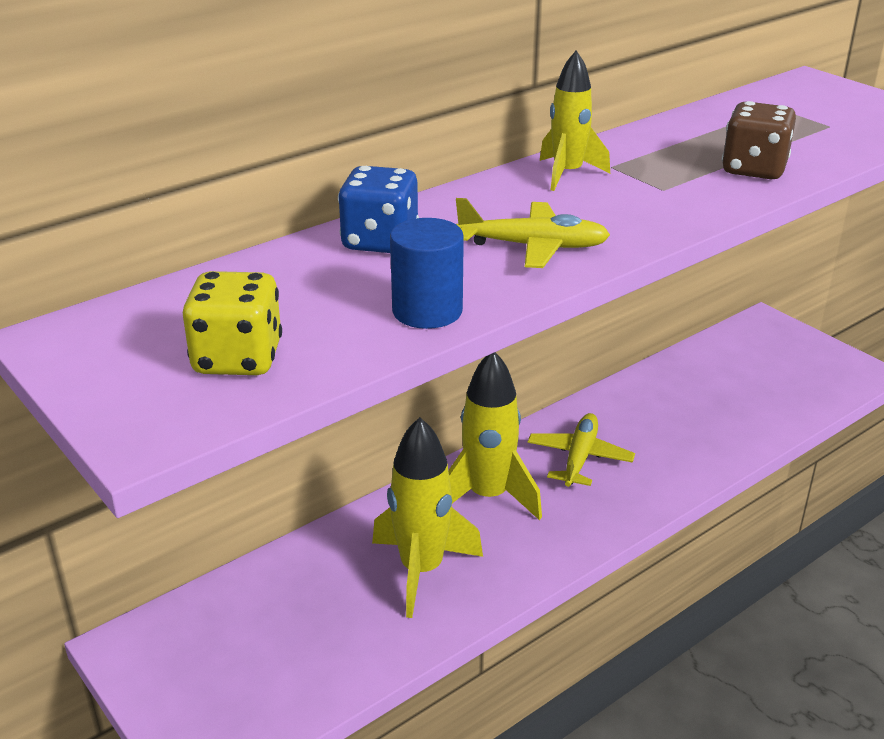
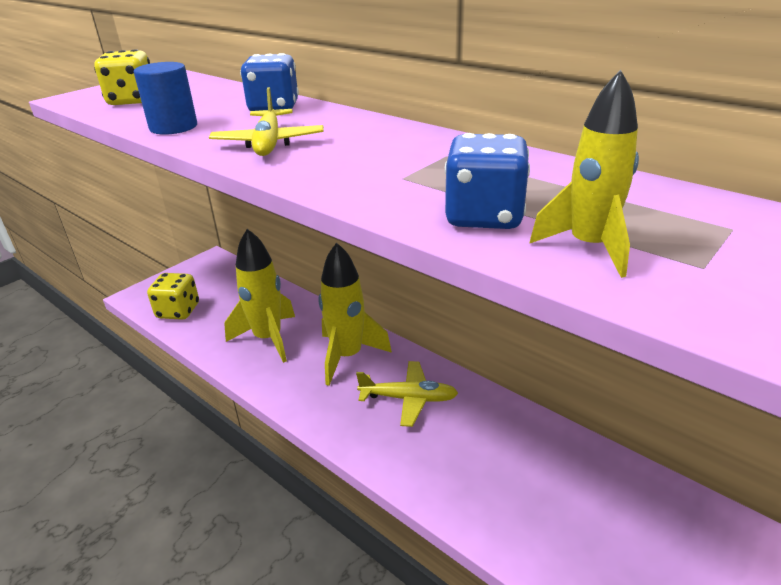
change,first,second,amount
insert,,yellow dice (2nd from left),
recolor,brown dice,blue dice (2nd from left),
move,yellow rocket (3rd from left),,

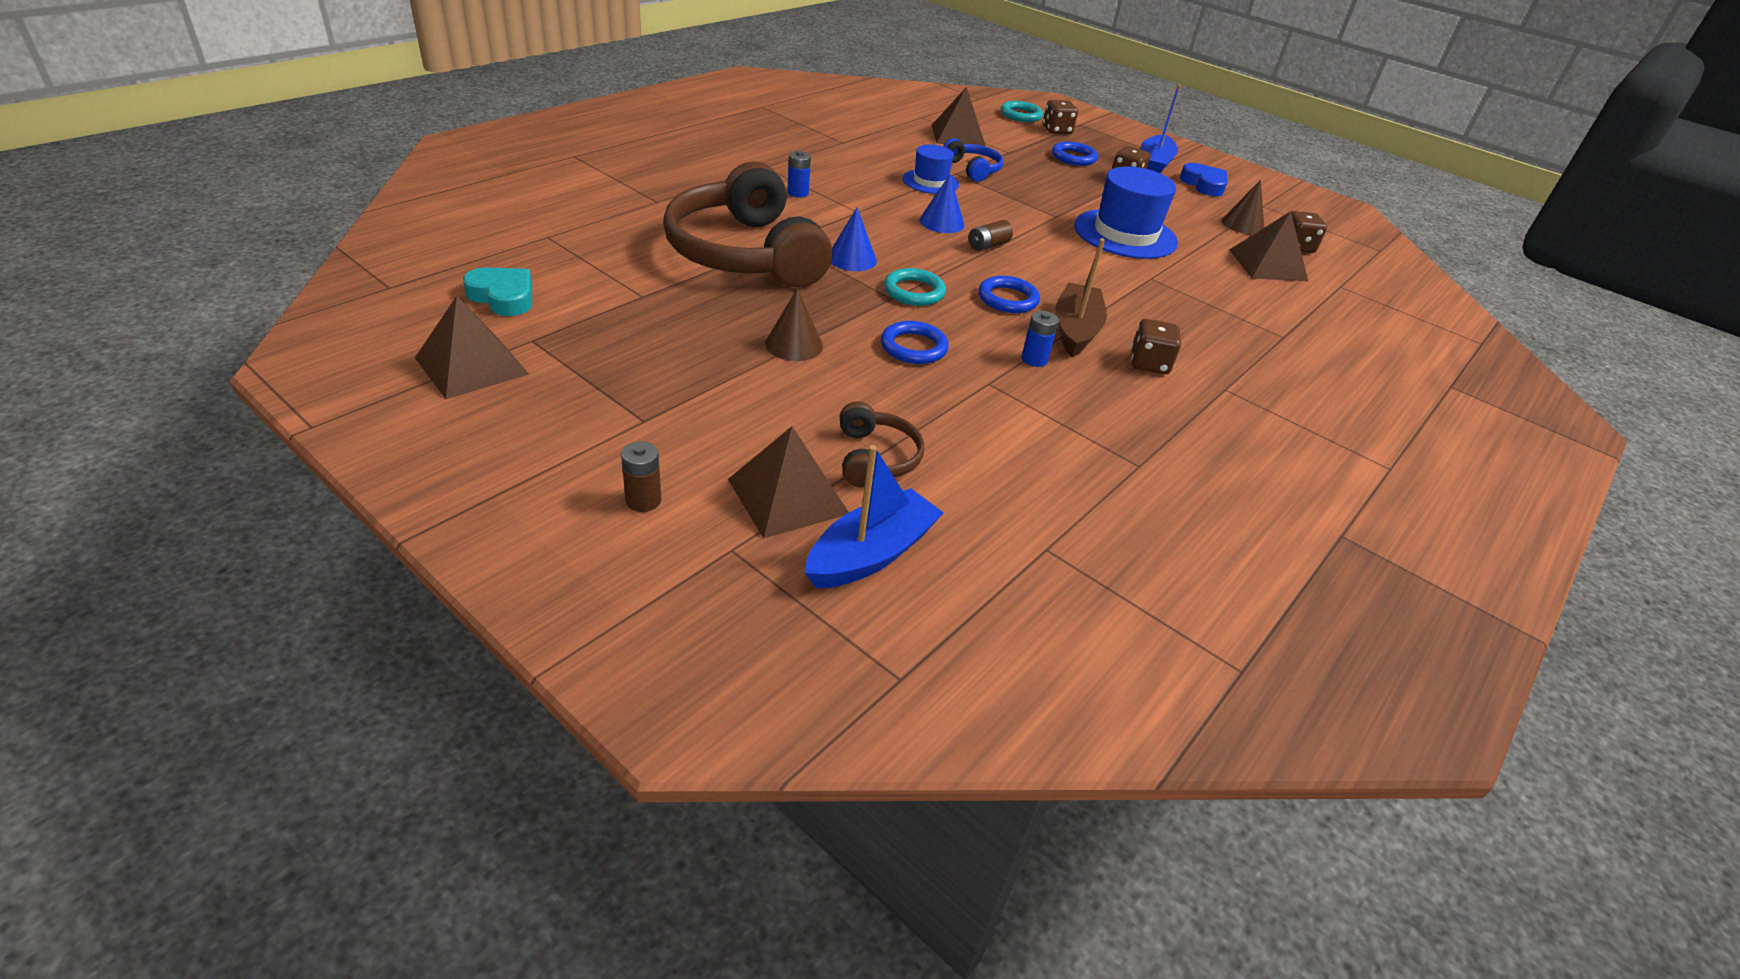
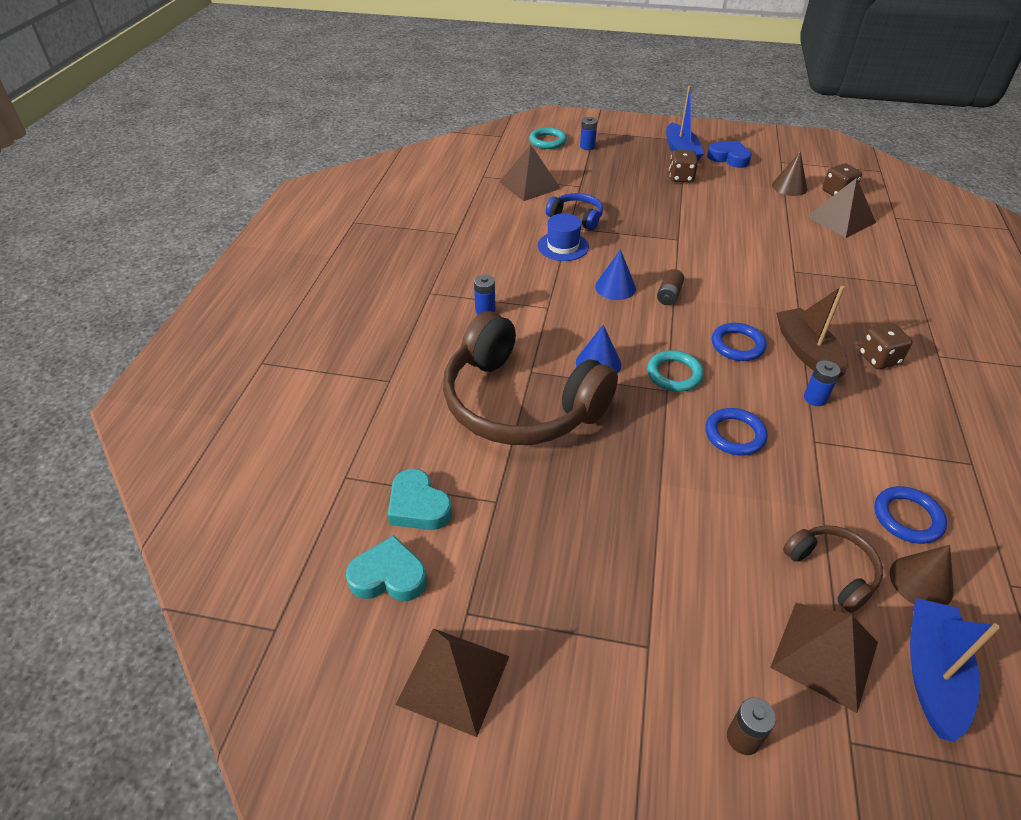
change,first,second,amount
insert,,turquoise heart (2nd from left),
replace,brown dice (1st from left),blue battery (2nd from left),
move,blue ring (3rd from left),,
move,brown cone (1st from left in the first image),brown cone (2nd from left),
delete,blue hat (2nd from left),,

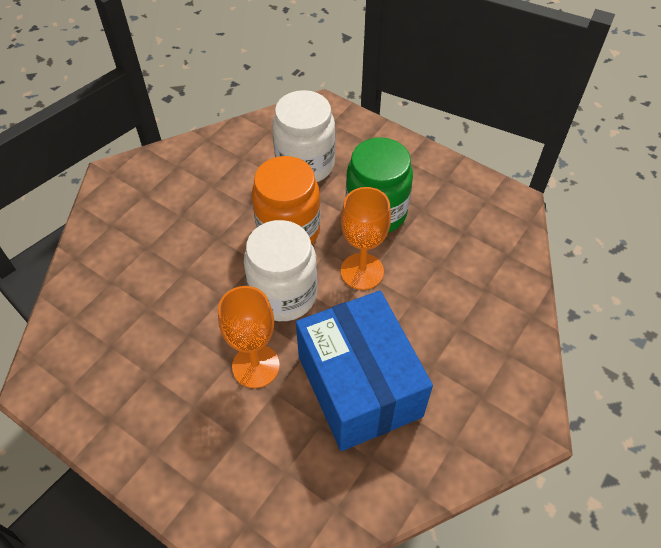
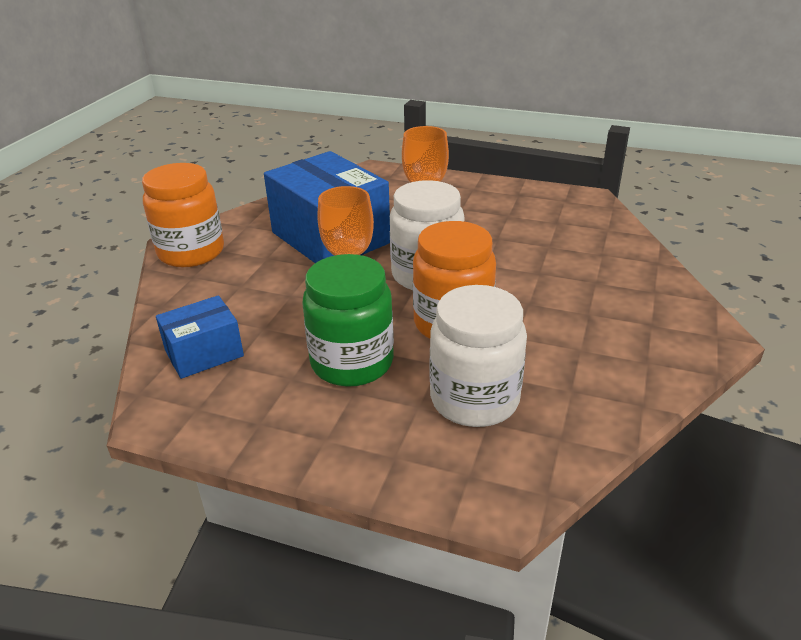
change,first,second,amount
insert,,orange jar (1st from left),
insert,,blue box (1st from left),

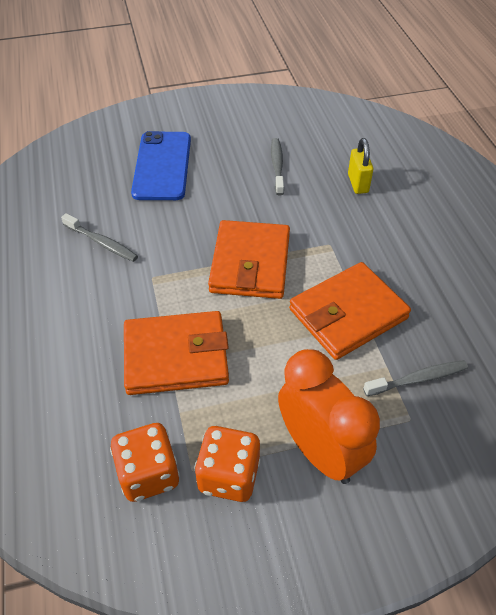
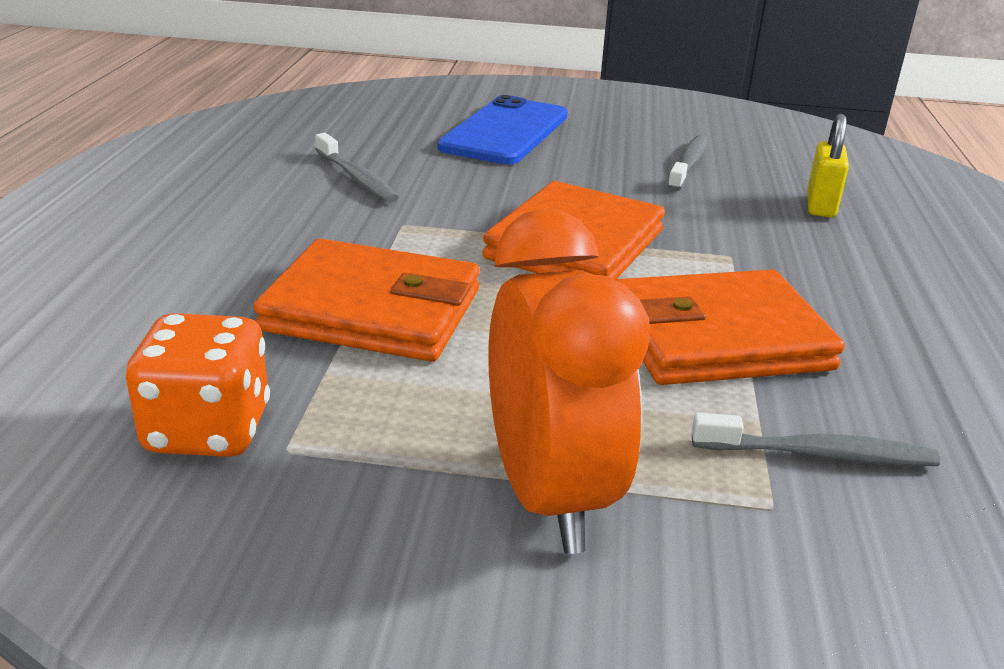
change,first,second,amount
delete,orange dice (2nd from left),,

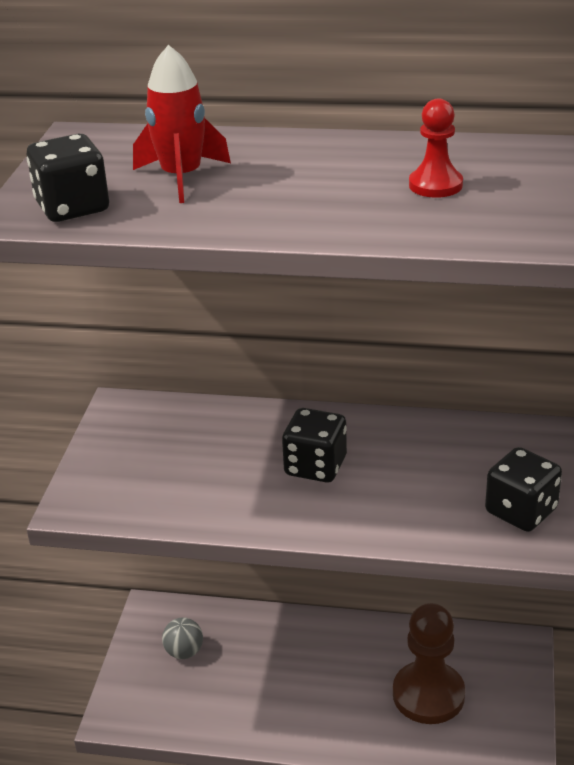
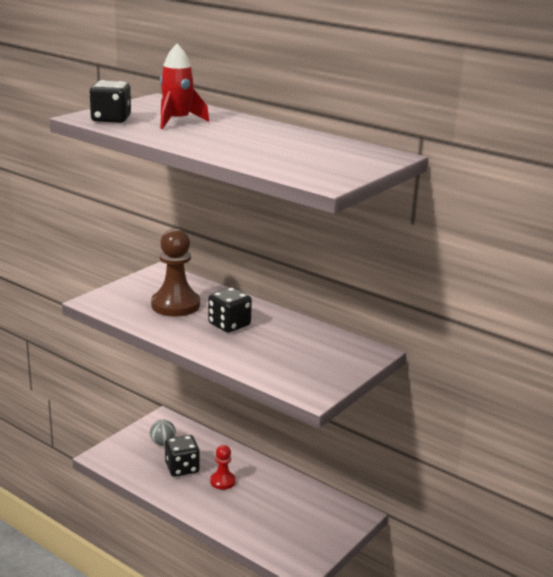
change,first,second,amount
move,brown pawn,,
move,black dice (3rd from left in the first image),black dice (2nd from left),
move,red pawn,,

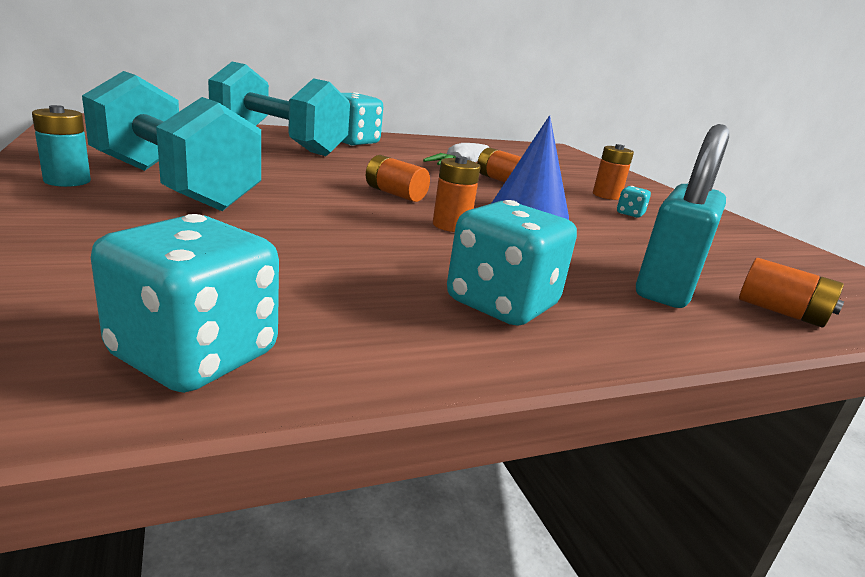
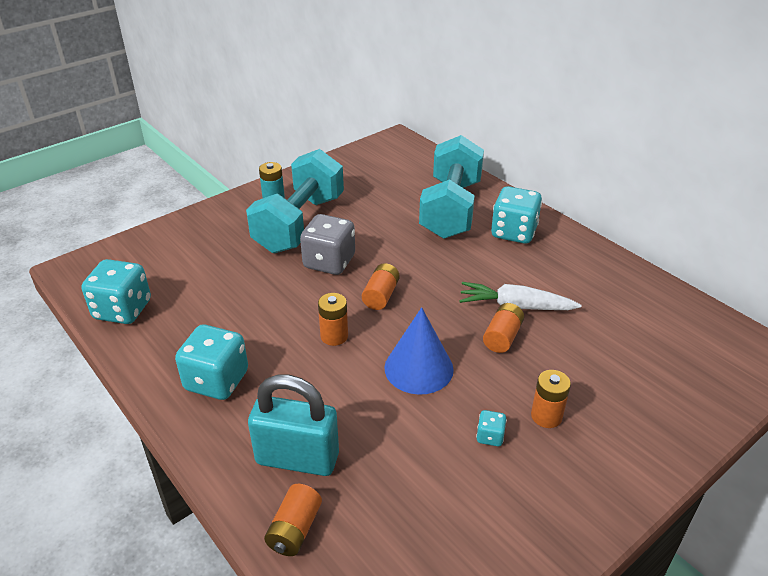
change,first,second,amount
insert,,grey dice,

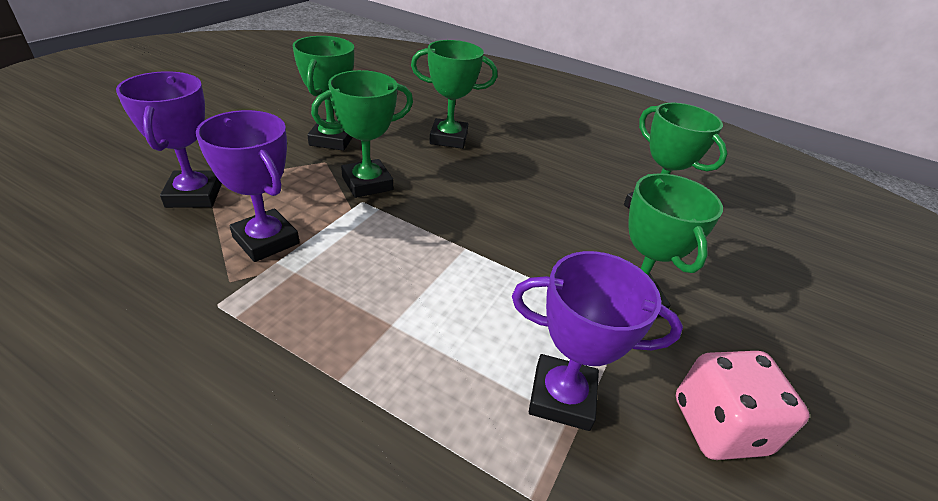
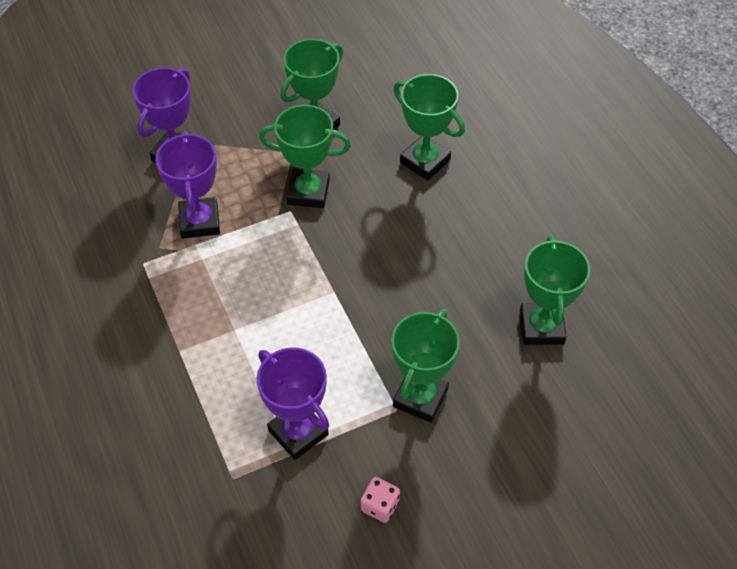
change,first,second,amount
resize,pink dice,,x0.55

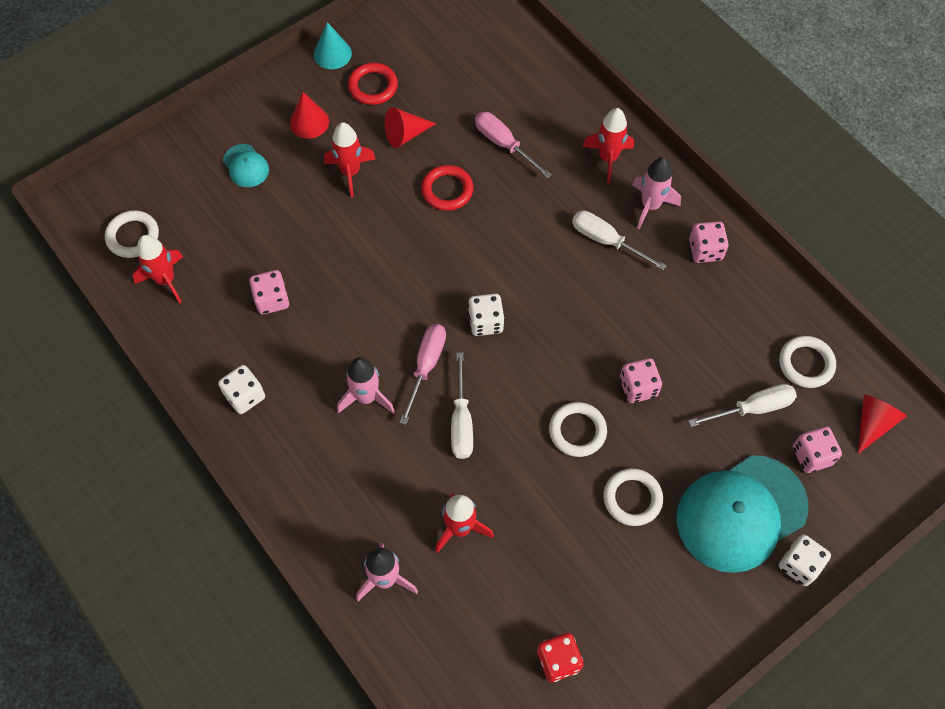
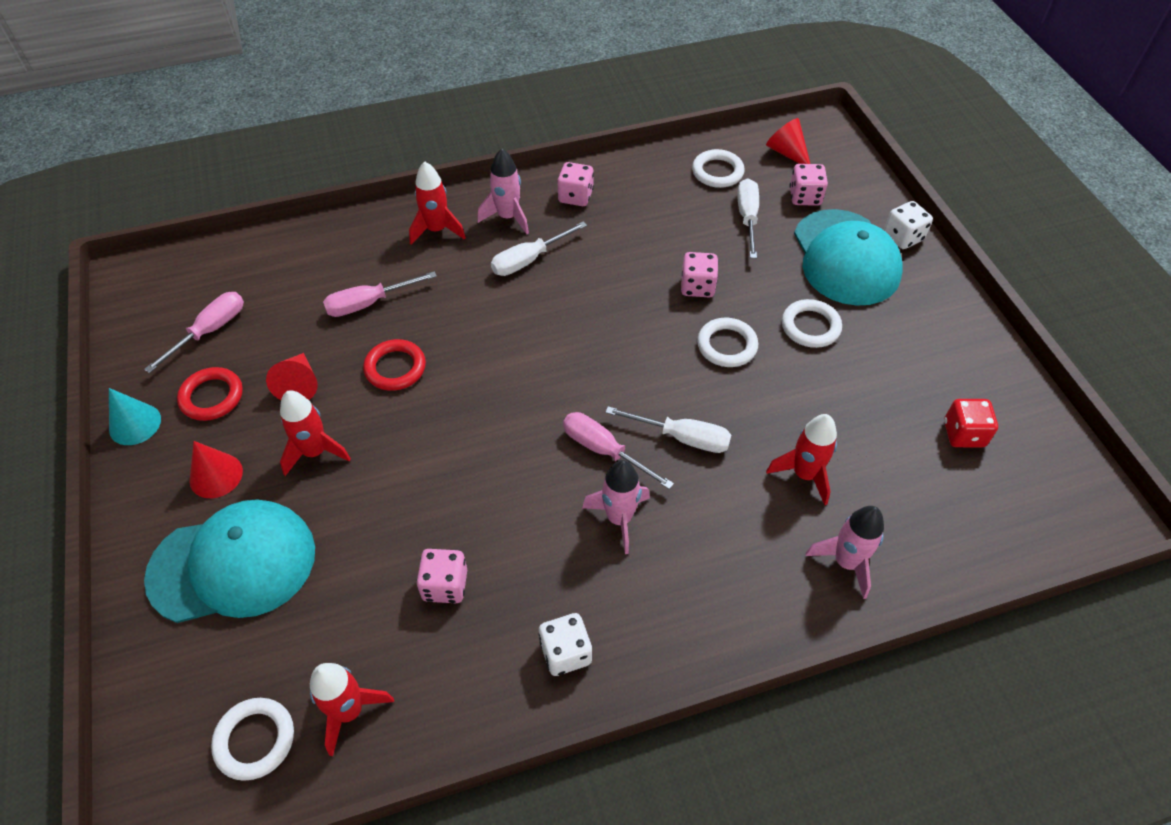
change,first,second,amount
insert,,pink screwdriver (1st from left),
resize,turquoise cap (1st from left),,x2.24
delete,white dice (2nd from left),,

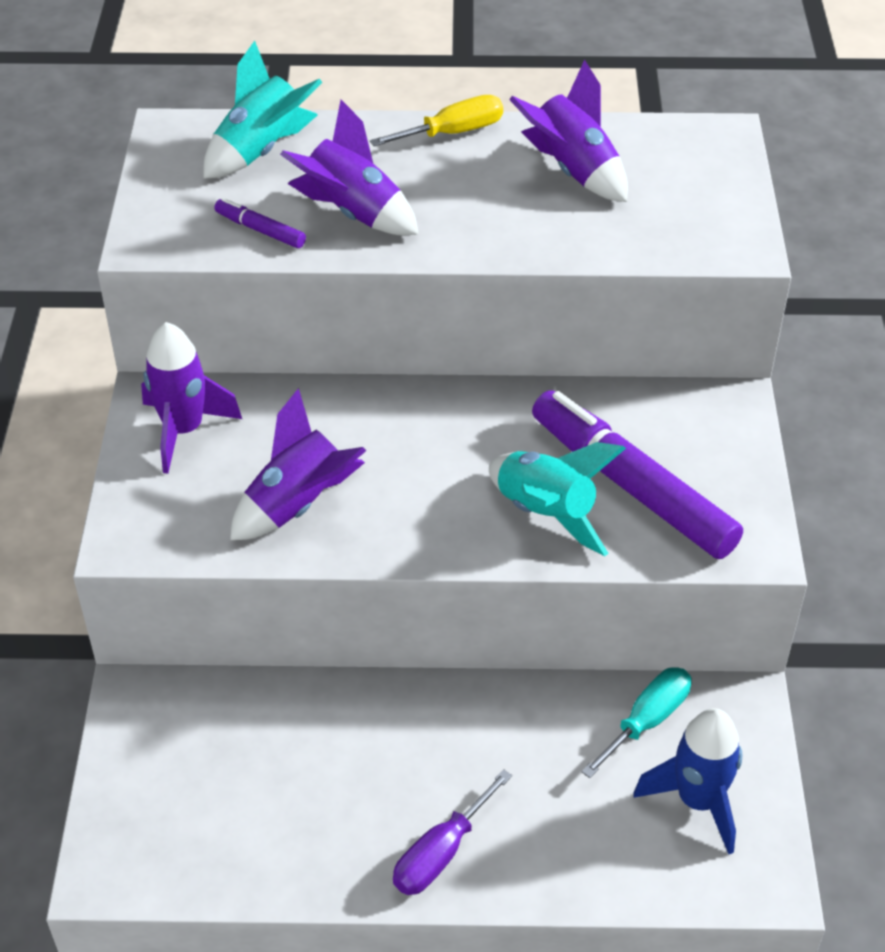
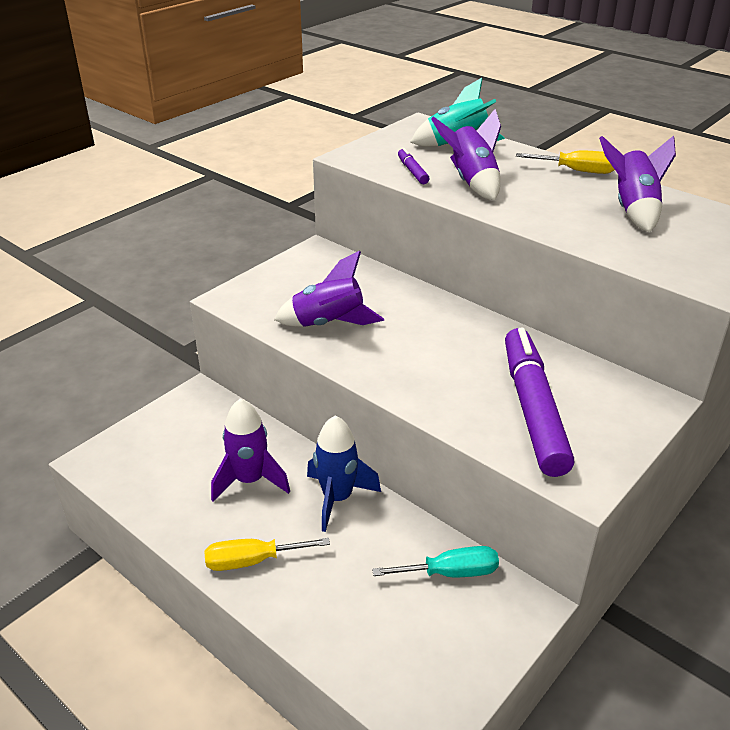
change,first,second,amount
recolor,purple screwdriver,yellow screwdriver (1st from left),
move,purple rocket (1st from left),,
move,blue rocket,,
delete,turquoise rocket (2nd from left),,

